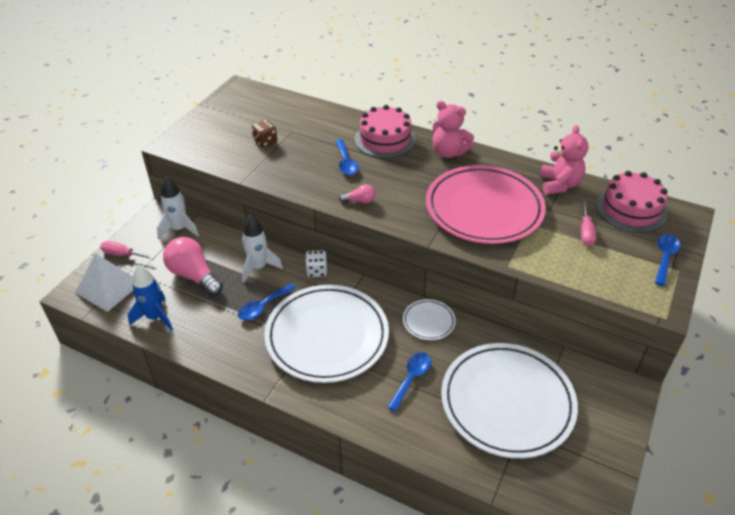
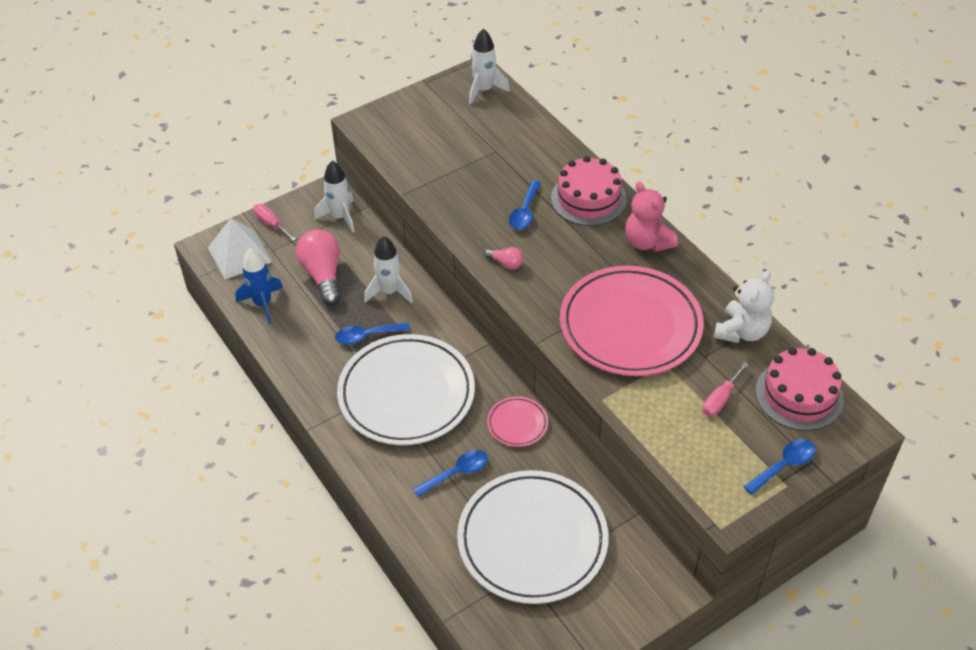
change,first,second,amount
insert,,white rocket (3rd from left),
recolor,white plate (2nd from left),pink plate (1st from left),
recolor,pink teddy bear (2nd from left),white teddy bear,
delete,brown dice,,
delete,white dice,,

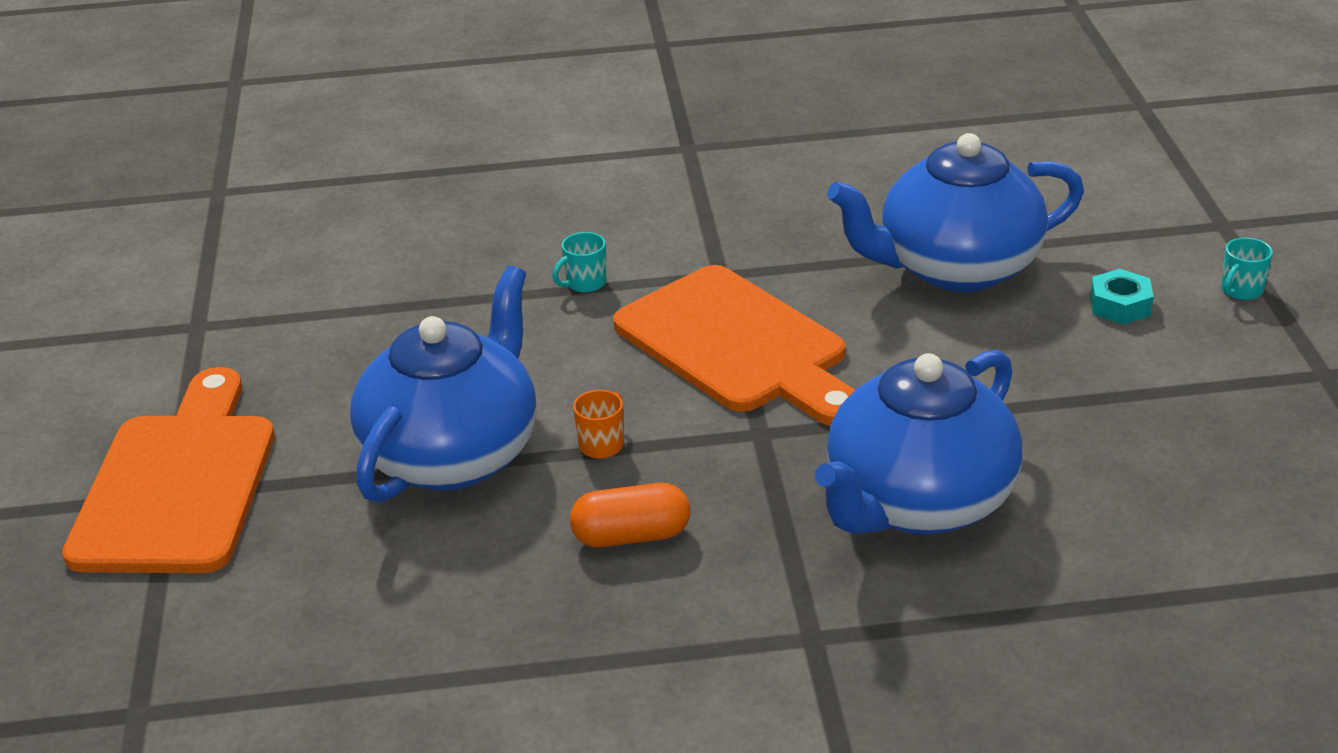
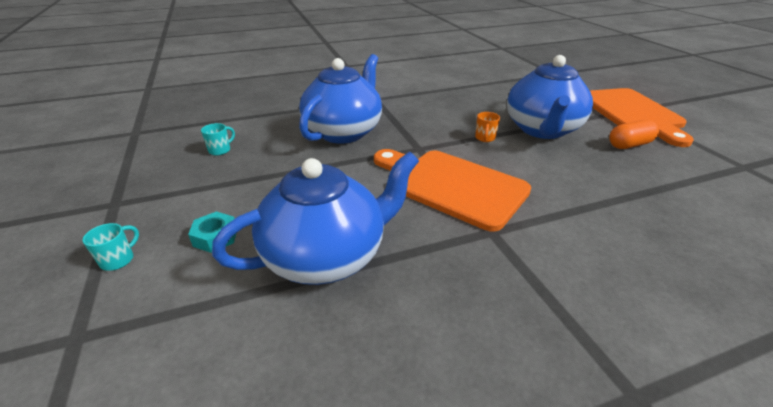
change,first,second,amount
move,turquoise mug (1st from left in the first image),turquoise mug (2nd from left),
move,orange capsule,,

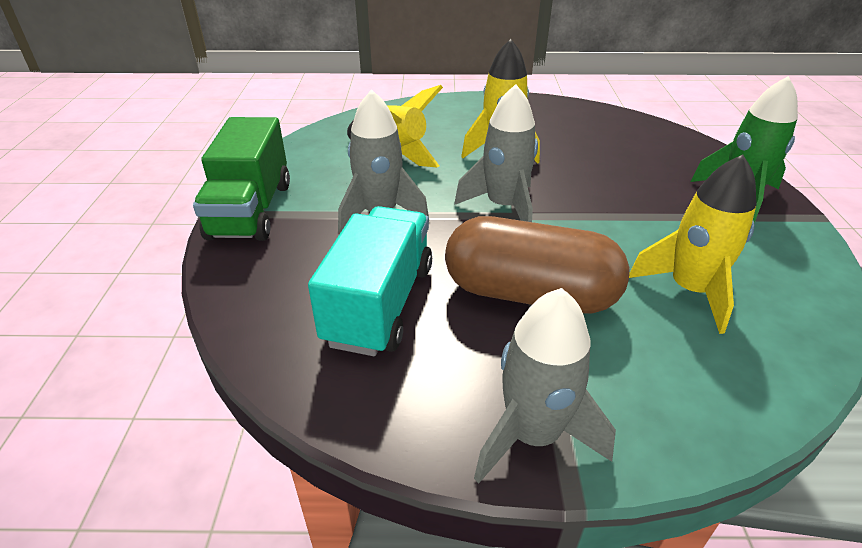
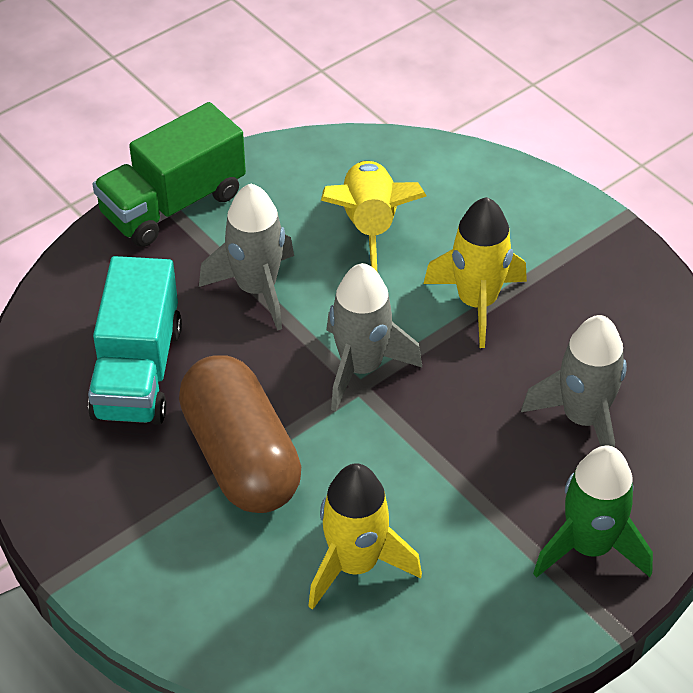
change,first,second,amount
rotate,turquoise truck,,120 degrees clockwise
move,grey rocket (3rd from left),,

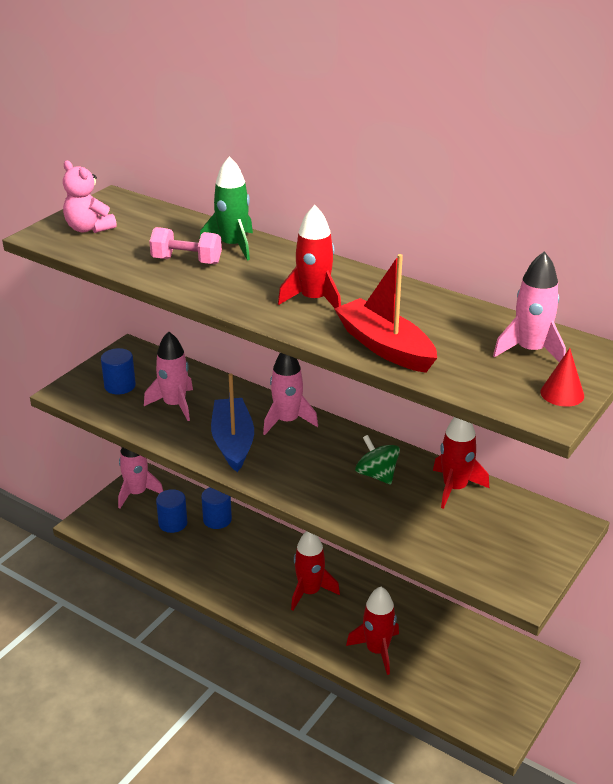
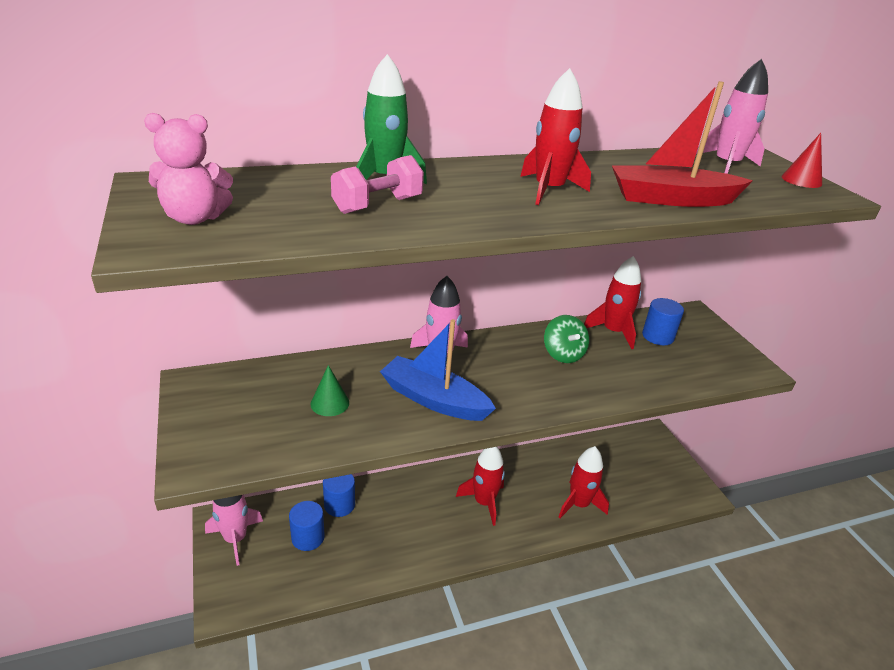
change,first,second,amount
replace,pink rocket (2nd from left),green cone,
rotate,green spinning top,,105 degrees counterclockwise
move,blue cylinder (1st from left in the first image),blue cylinder (3rd from left),

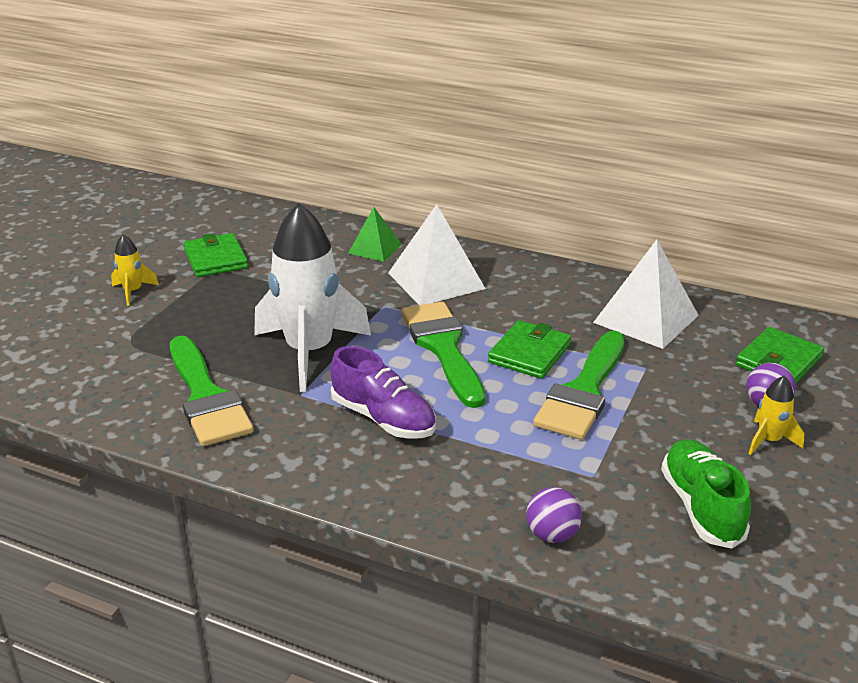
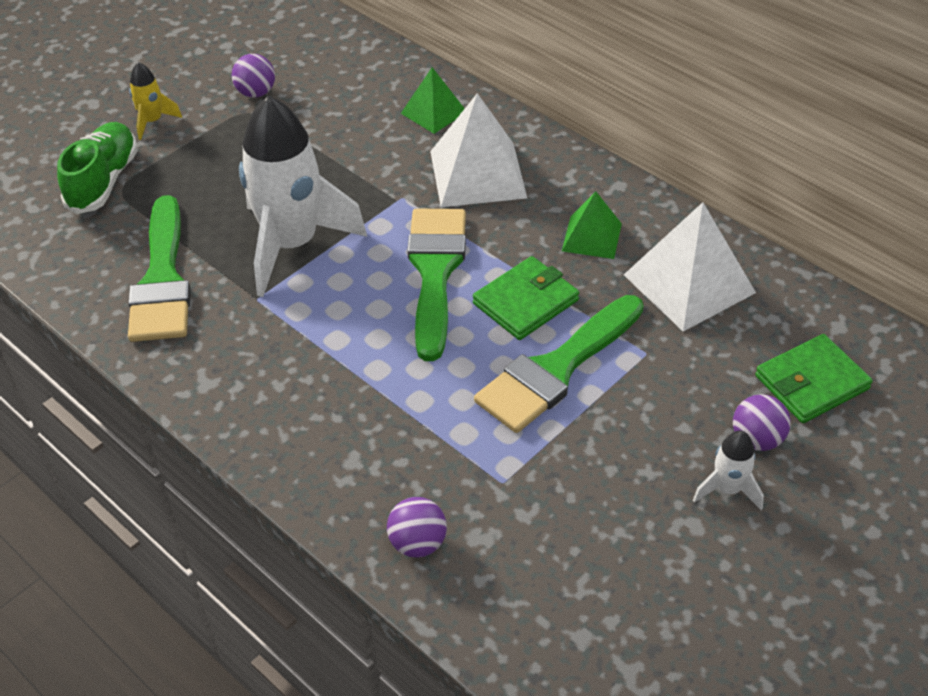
change,first,second,amount
move,green shoe,,
replace,green wallet (1st from left),purple ball (1st from left),
insert,,green pyramid (2nd from left),
recolor,yellow rocket (2nd from left),white rocket (2nd from left),
delete,purple shoe,,

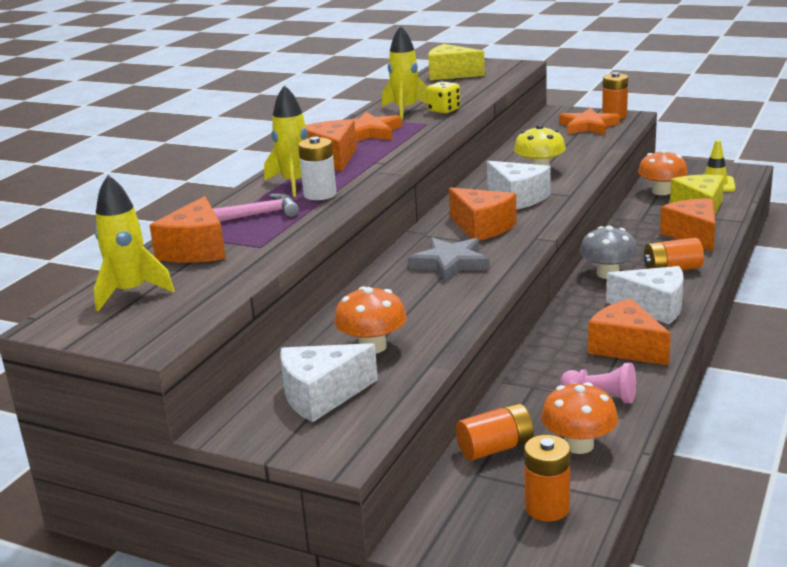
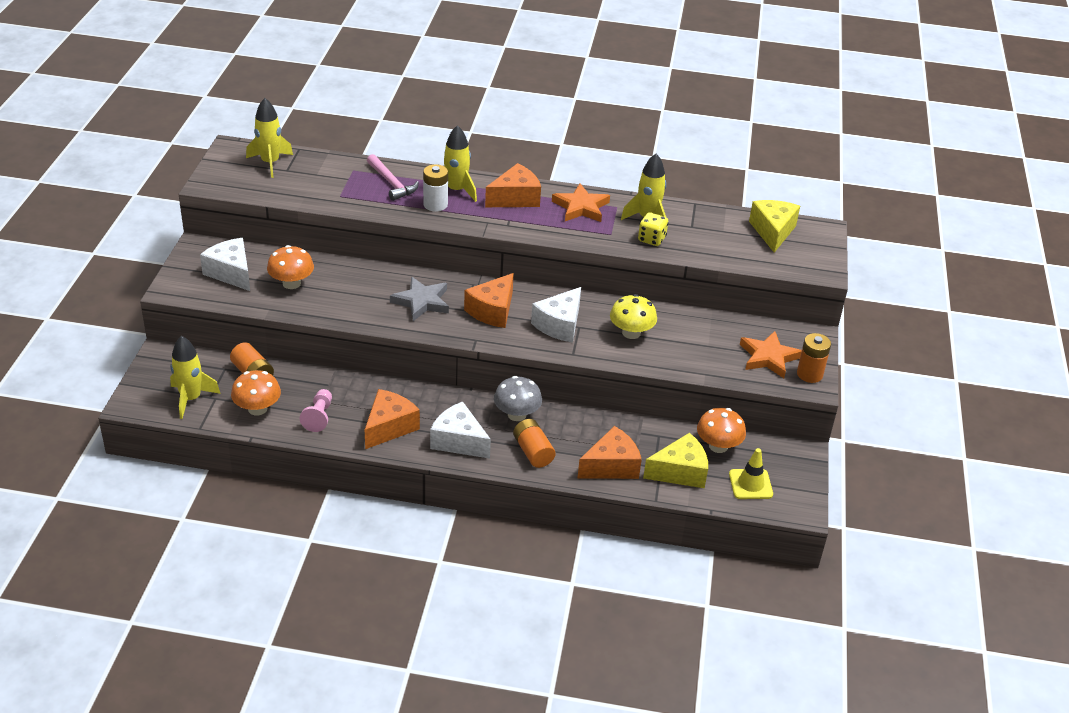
change,first,second,amount
replace,orange battery (2nd from left),yellow rocket (1st from left),
rotate,white cheese (3rd from left in the first image),white cheese (2nd from left),120 degrees clockwise
delete,orange cheese (1st from left),,

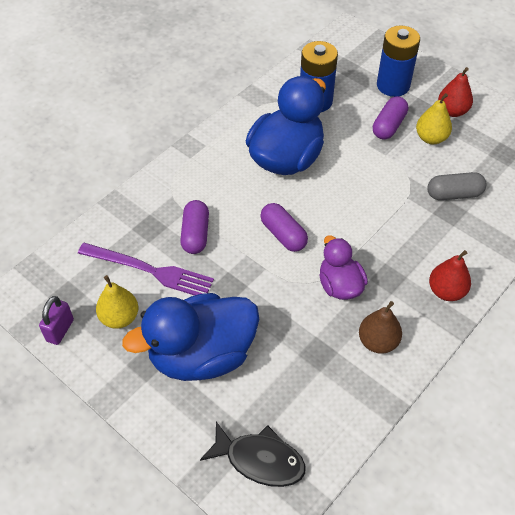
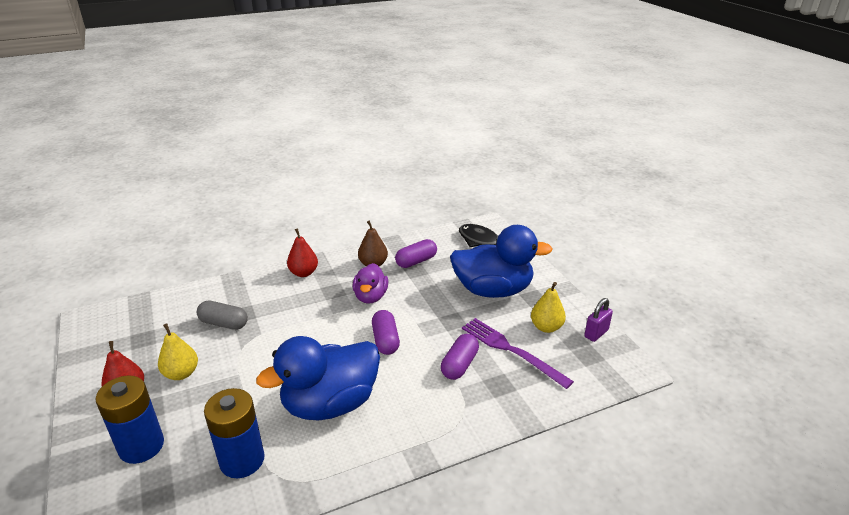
change,first,second,amount
move,purple capsule (3rd from left in the first image),purple capsule (2nd from left),

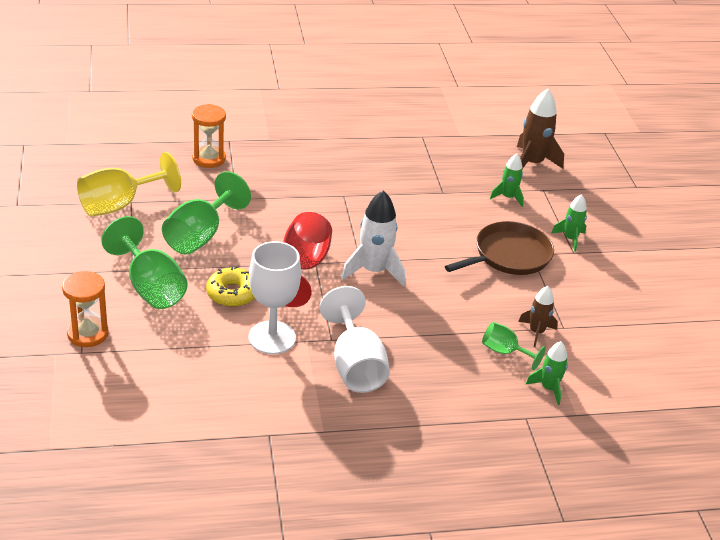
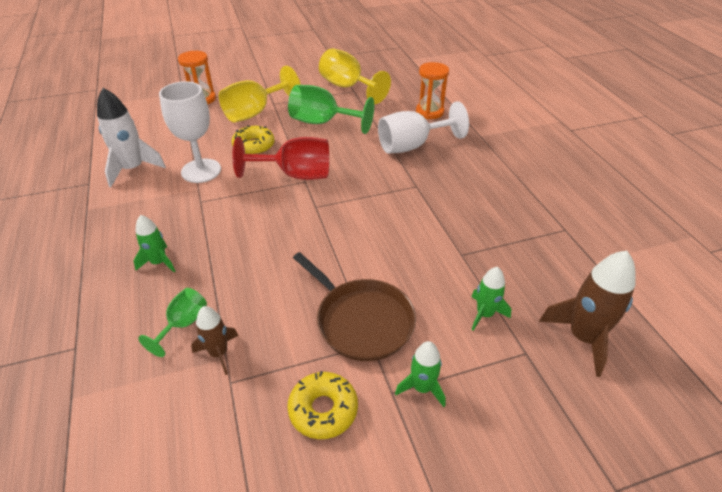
change,first,second,amount
move,white rocket,,
move,green rocket (2nd from left in the first image),green rocket (1st from left),
recolor,green goblet (1st from left),yellow goblet (1st from left),
insert,,yellow donut (2nd from left),
move,white goblet (2nd from left),,

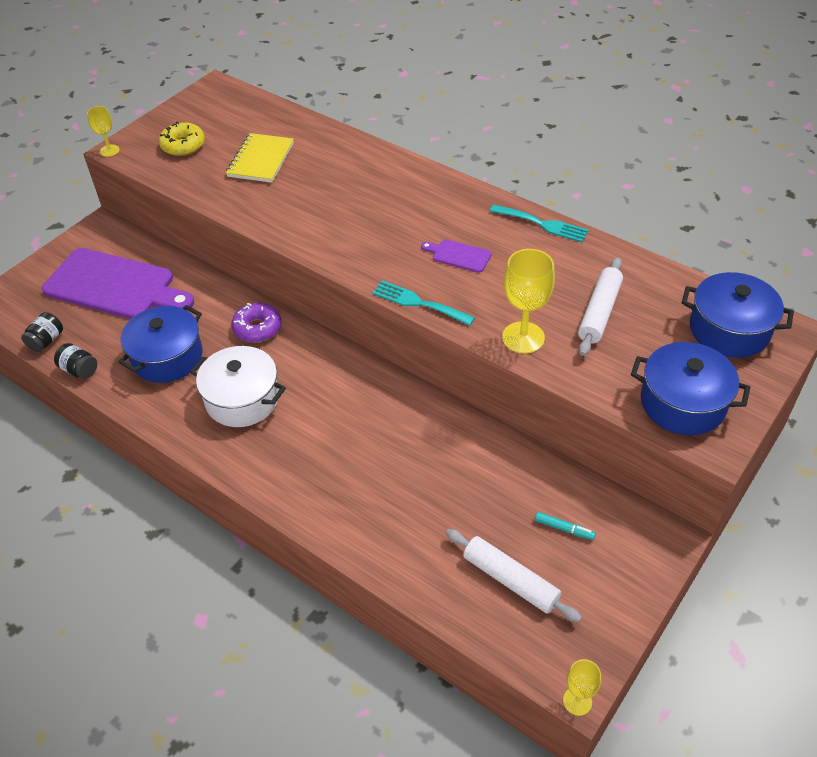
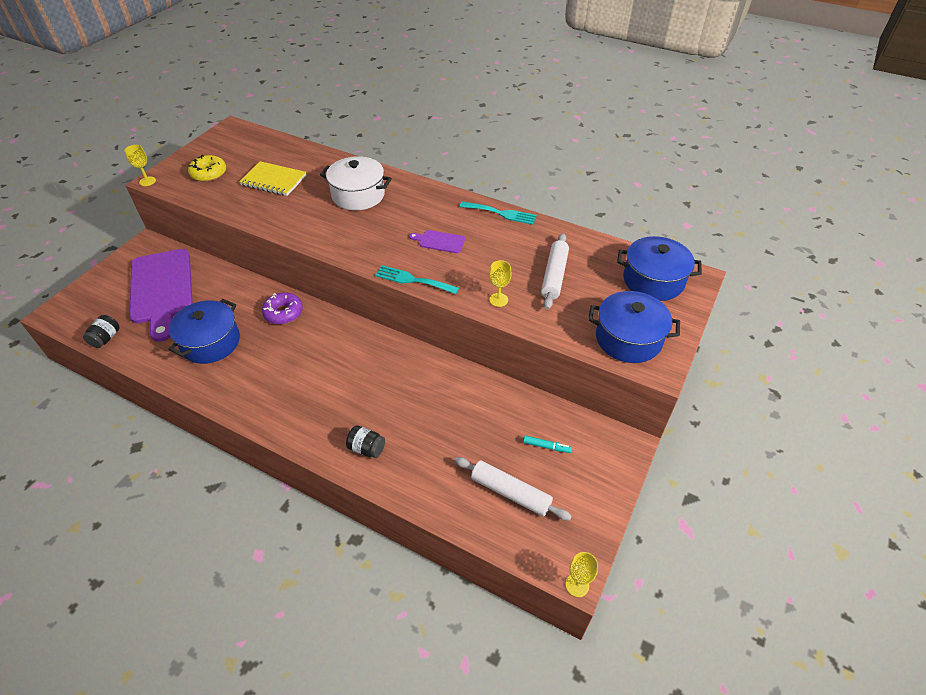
change,first,second,amount
rotate,purple cutting board (1st from left),,60 degrees clockwise
rotate,yellow notebook,,75 degrees counterclockwise
move,white pot,,
move,black jar (2nd from left),,
resize,yellow goblet (2nd from left),,x0.56

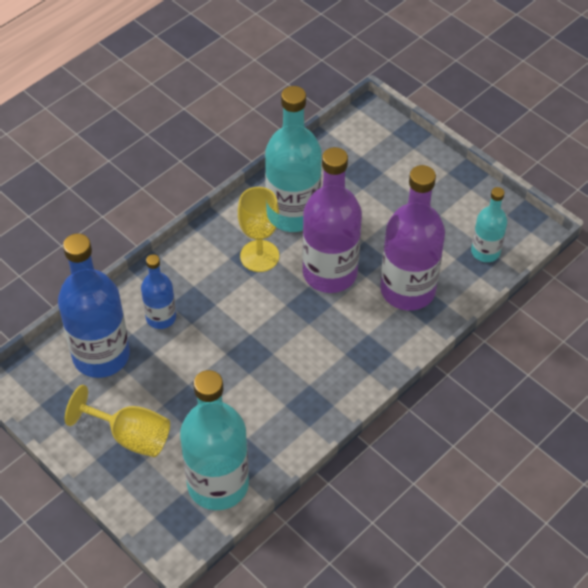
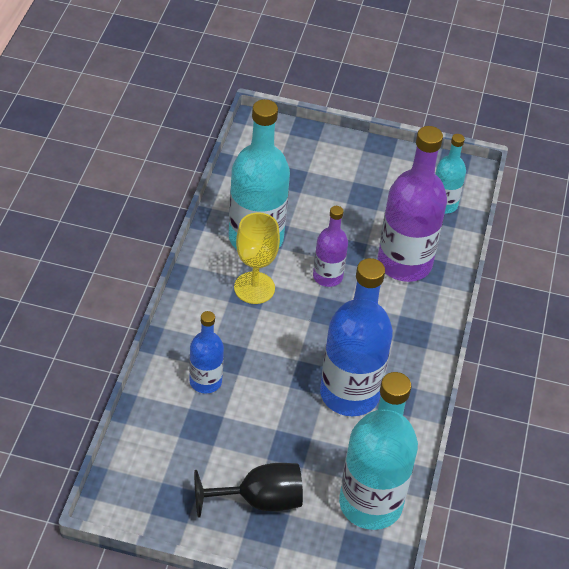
change,first,second,amount
recolor,yellow goblet (1st from left),black goblet,
resize,purple bottle (1st from left),,x0.54
move,blue bottle (1st from left in the first image),blue bottle (2nd from left),

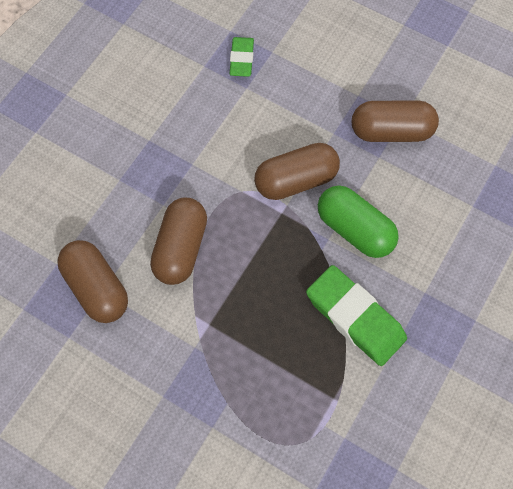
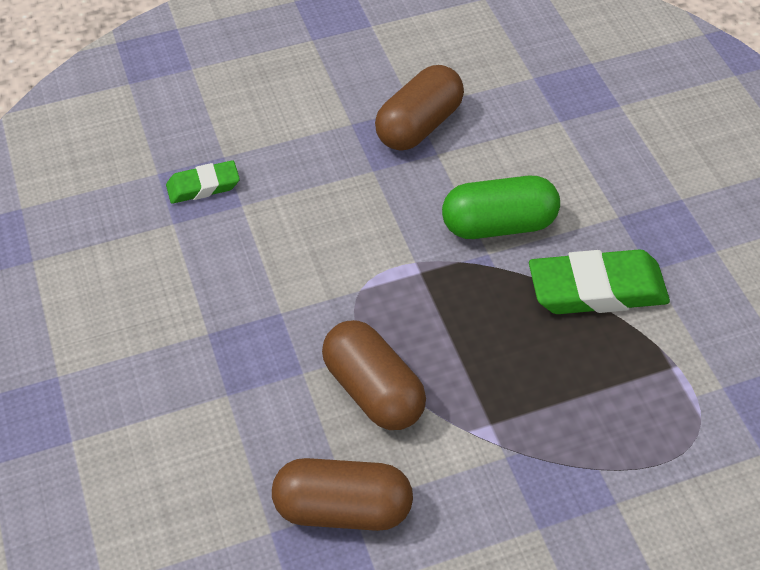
change,first,second,amount
rotate,green eraser (1st from left),,60 degrees counterclockwise
delete,brown capsule (3rd from left),,

